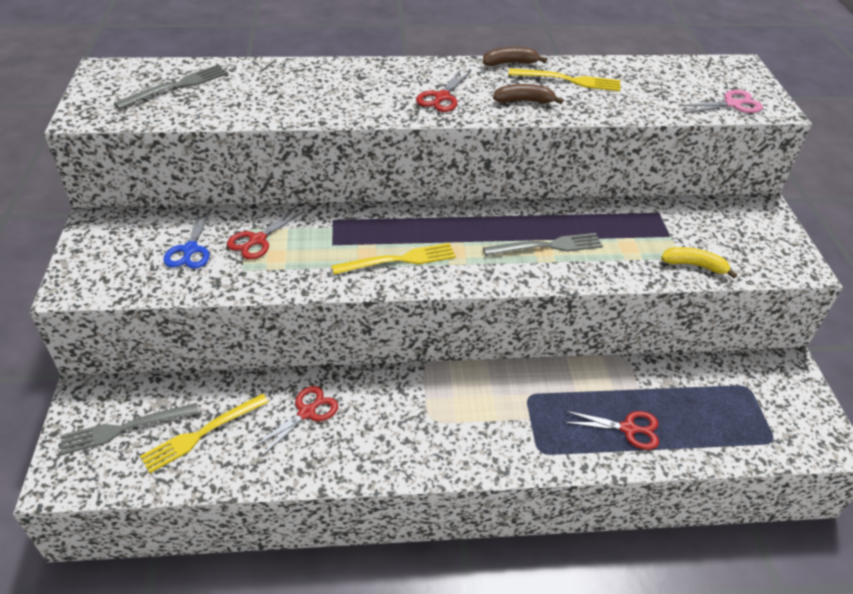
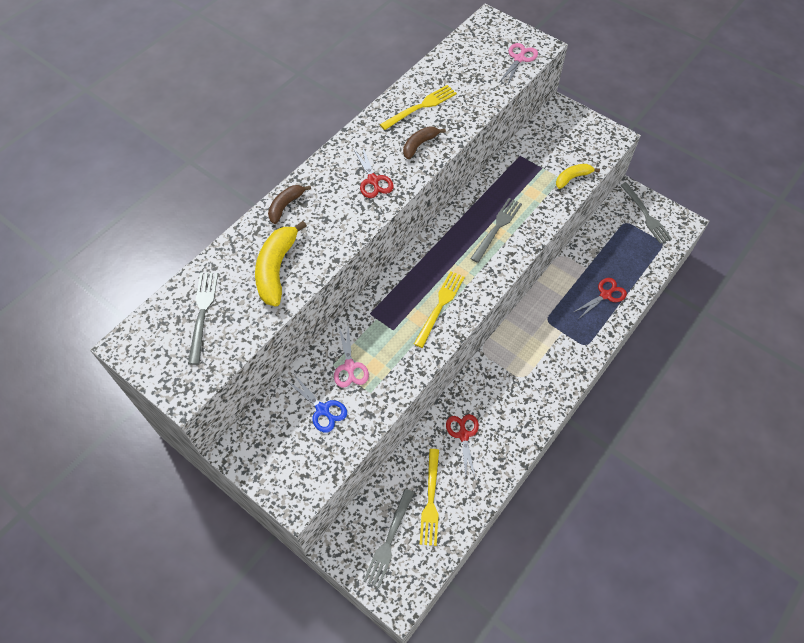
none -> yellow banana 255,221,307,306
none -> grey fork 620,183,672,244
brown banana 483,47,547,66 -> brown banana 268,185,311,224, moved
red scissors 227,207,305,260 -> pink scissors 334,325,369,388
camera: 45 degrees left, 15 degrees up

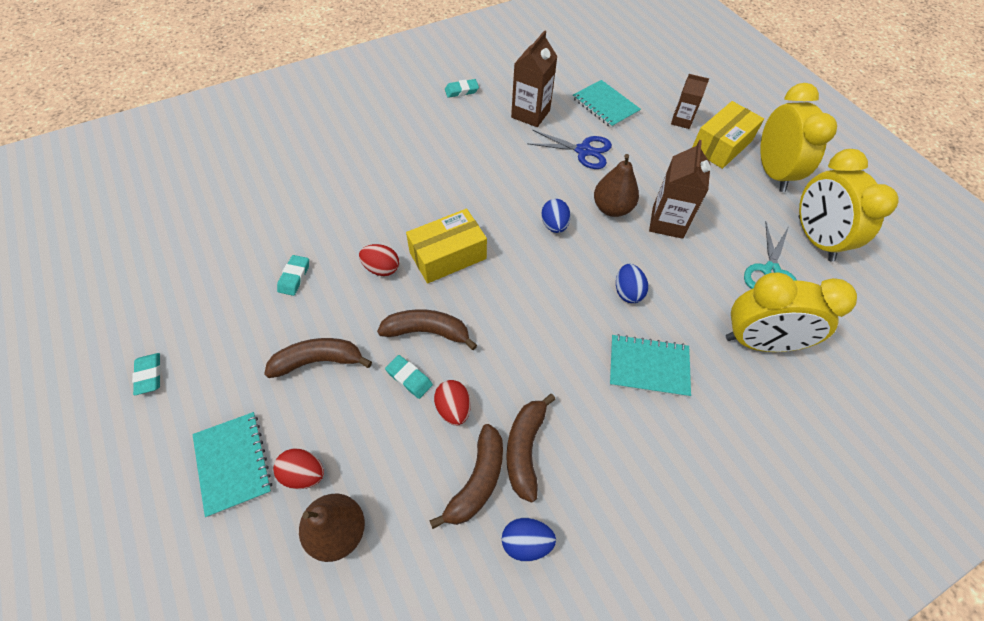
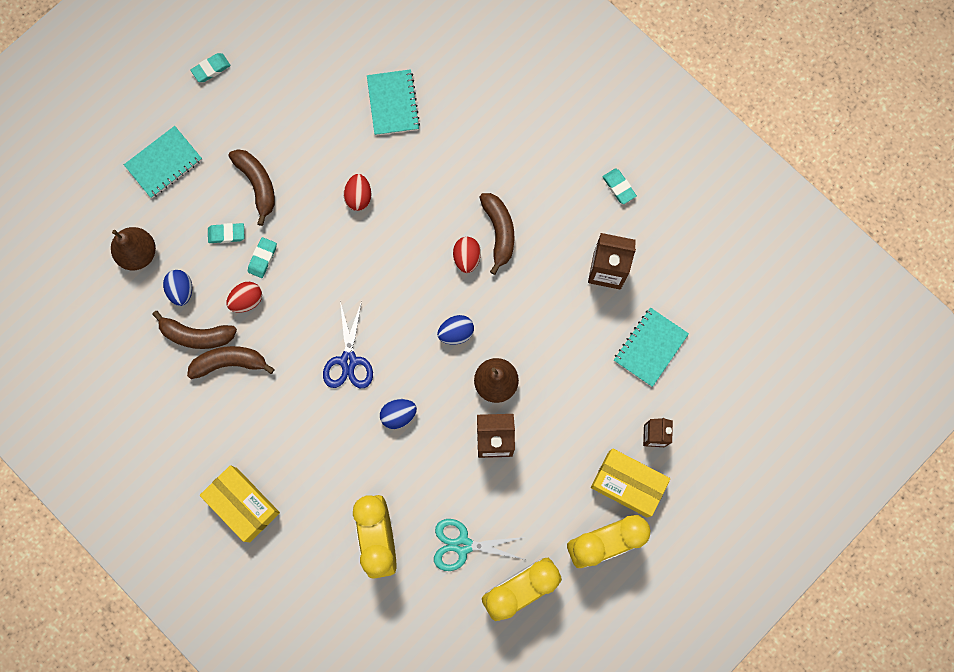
red egg 273,448,324,489 -> red egg 453,237,481,273, moved
turquoise eraser 277,255,309,296 -> turquoise eraser 208,223,244,243, moved
brown banana 377,309,477,350 -> brown banana 480,193,514,275, moved
yellow box 406,209,487,283 -> yellow box 200,465,280,542, moved
blue egg 502,518,556,562 -> blue egg 163,270,192,306, moved
blue scissors 527,130,612,169 -> blue scissors 323,301,373,388, moved
turquoise notebook 610,334,691,397 -> turquoise notebook 367,69,420,136, moved
camera: 75 degrees right, 20 degrees up

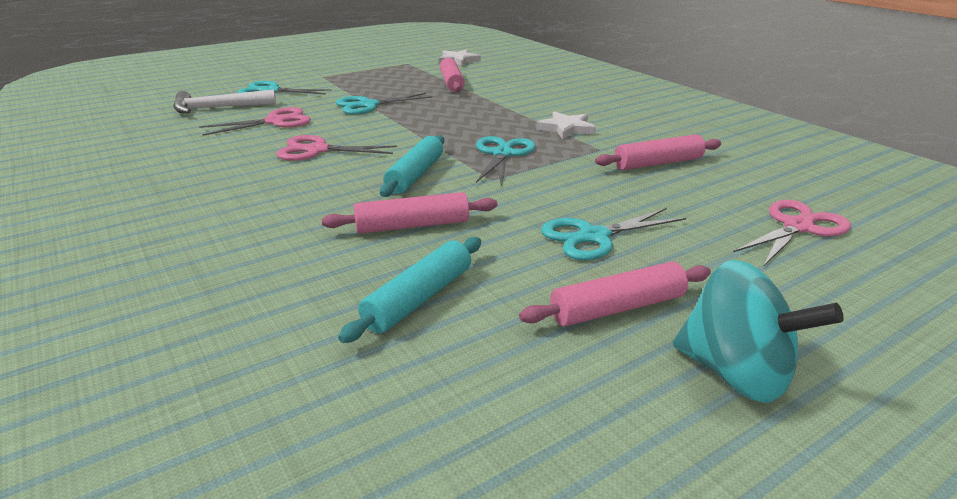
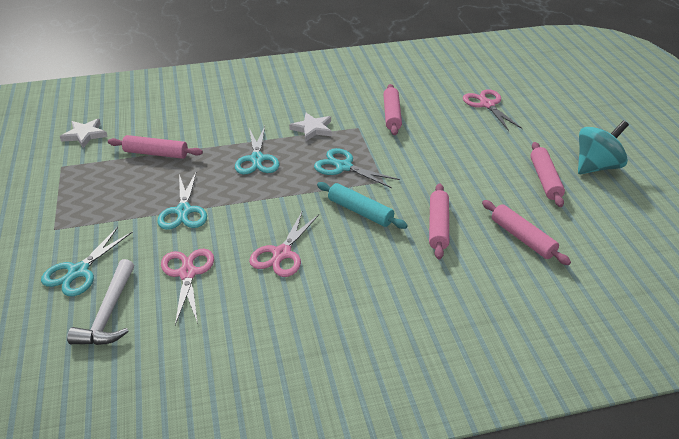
turquoise scissors 541,208,686,260 -> turquoise scissors 235,126,279,174, moved
turquoise rolling pin 338,237,481,343 -> pink rolling pin 482,200,571,265
camera: 70 degrees left, 10 degrees up

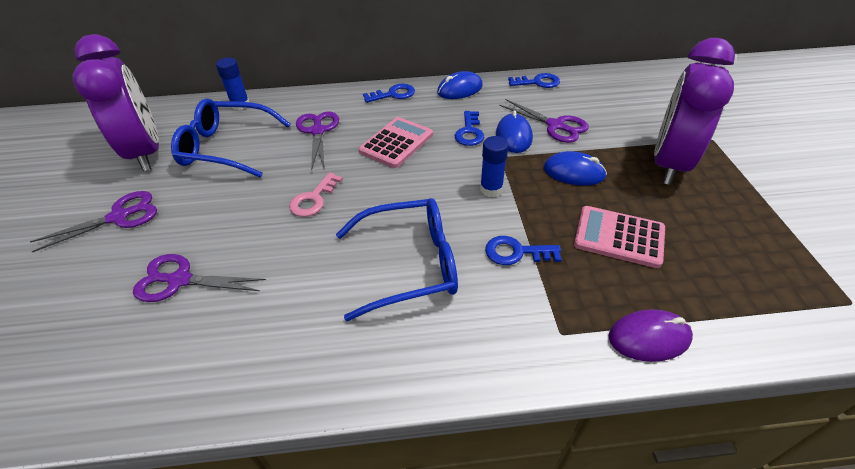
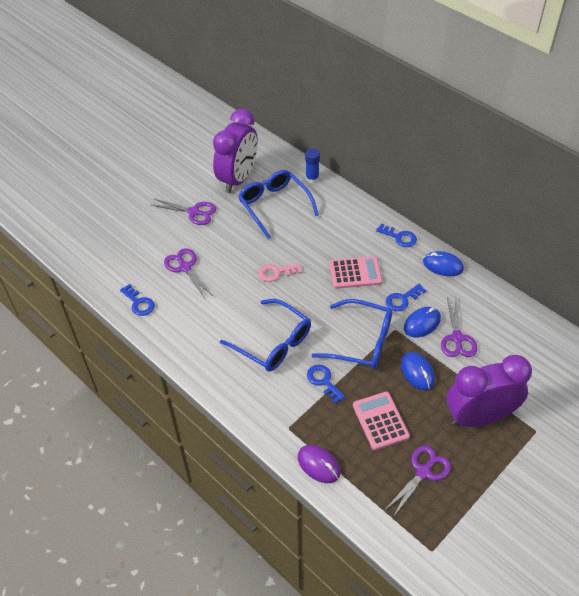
purple scissors 296,111,339,170 -> purple scissors 384,445,451,517, moved
blue key 508,73,560,88 -> blue key 120,284,155,316, moved
blue glue stick 480,136,509,197 -> blue glasses 312,299,392,369
camera: 50 degrees right, 5 degrees up

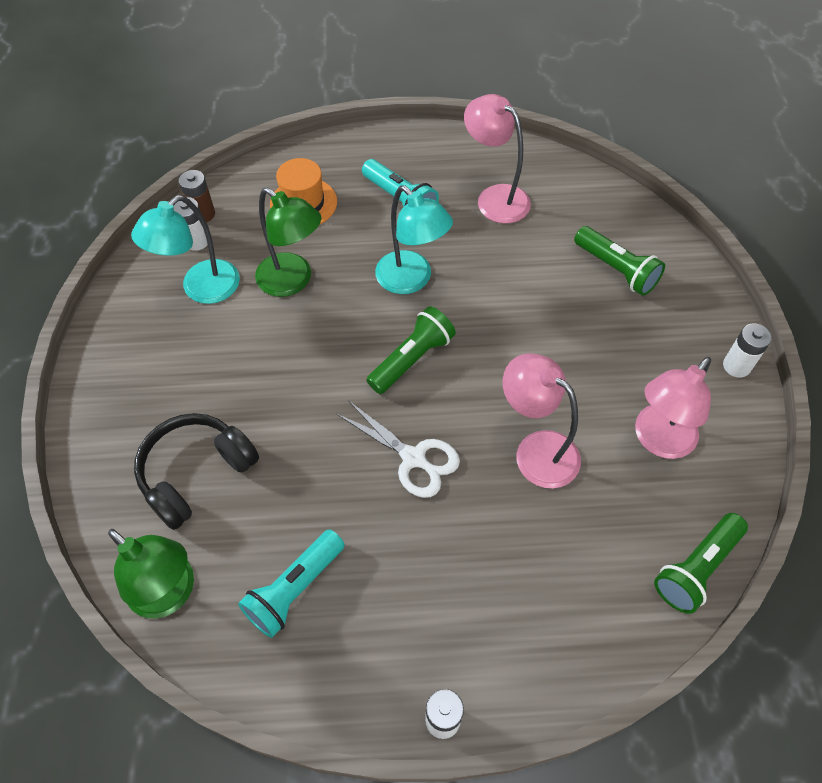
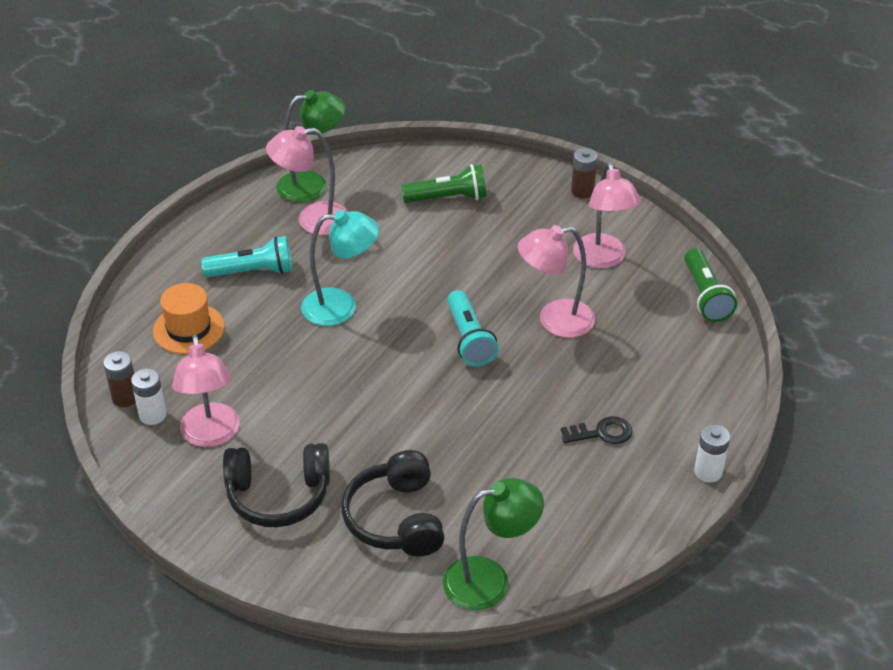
white scissors 337,400,460,498 -> none
green flashlight 367,306,456,394 -> none
none -> black headphones 223,443,330,527
none -> black key 561,416,633,444
turquoise flashlight 238,529,345,638 -> turquoise flashlight 447,290,498,367, moved
green lamp 255,188,321,297 -> green lamp 276,90,346,203, moved
turquoise lamp 131,195,240,304 -> pink lamp 172,334,240,447
white battery 723,323,772,378 -> brown battery 571,148,597,199
camera: 55 degrees left, 15 degrees down

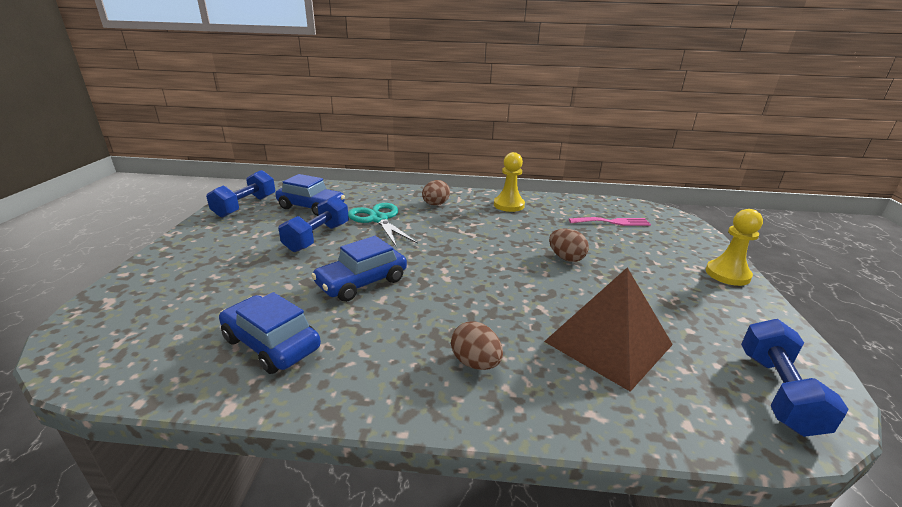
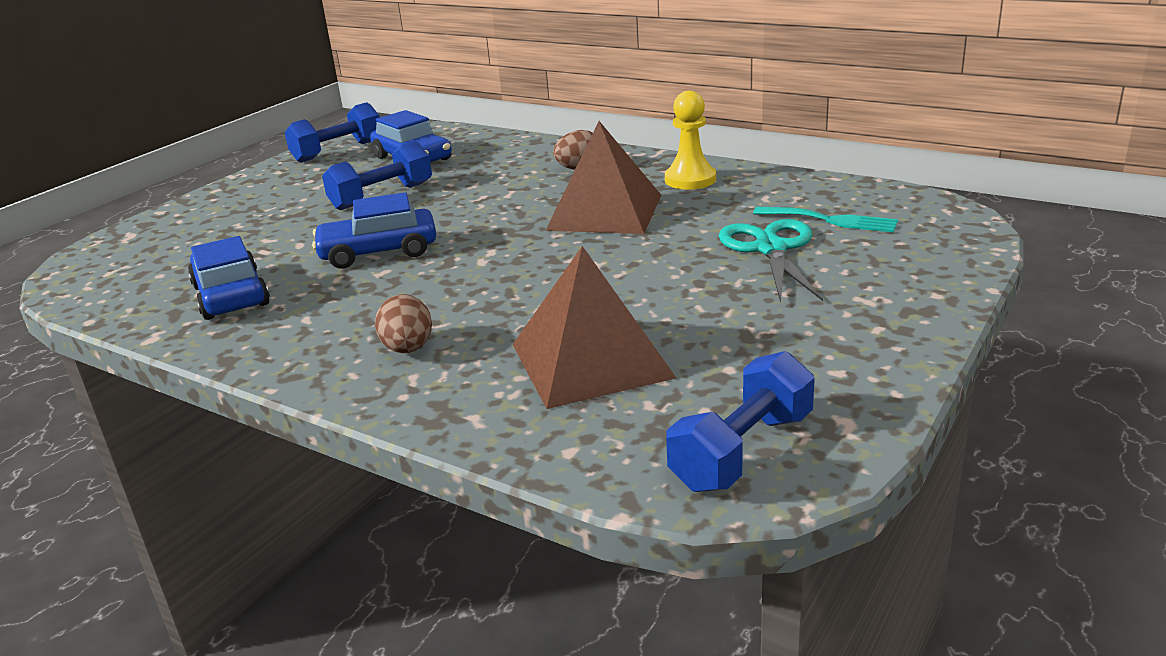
brown egg 549,228,589,262 -> none
yellow pawn 706,209,763,286 -> none
none -> brown pyramid 545,121,661,234
turquoise scissors 348,203,418,248 -> turquoise scissors 719,219,823,302, moved
pink fork 569,217,651,226 -> turquoise fork 753,207,898,232
camera: 30 degrees right, 0 degrees up

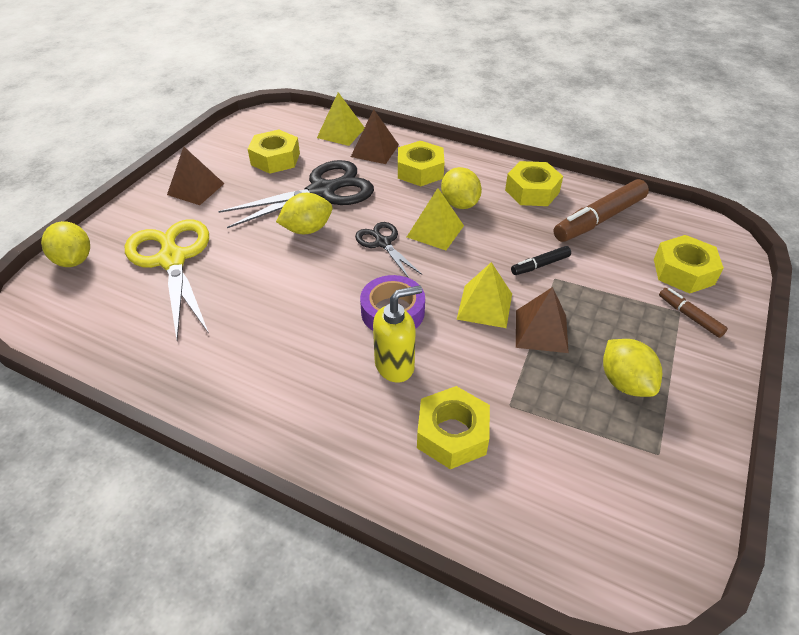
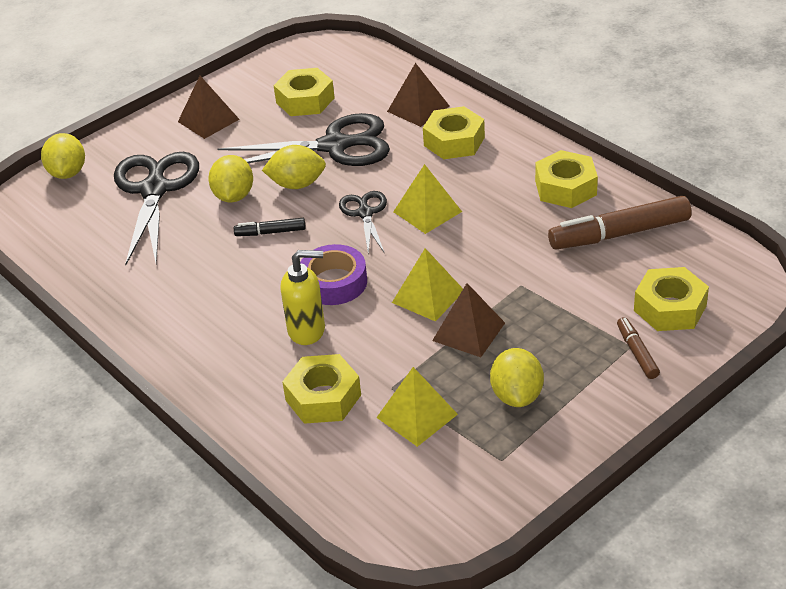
yellow pyramid 317,92,365,146 -> yellow pyramid 376,367,458,447, moved
yellow lemon 441,167,482,209 -> yellow lemon 208,155,253,203, moved
black marker 511,246,571,275 -> black marker 234,218,306,236, moved
yellow scissors 125,219,209,340 -> black scissors 114,152,199,265
camera: 25 degrees right, 5 degrees down

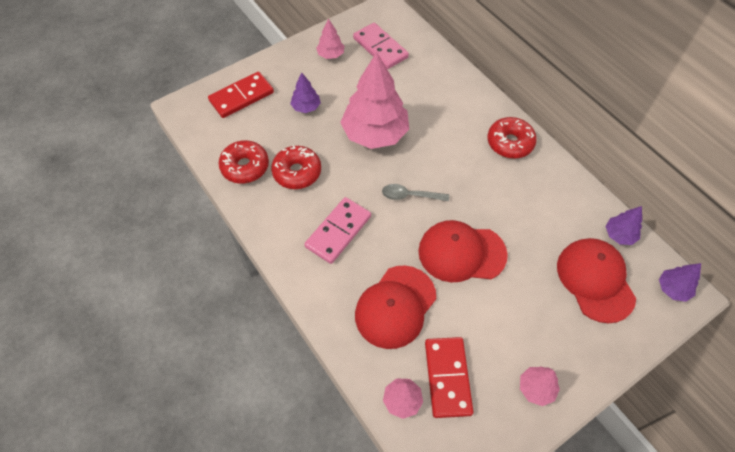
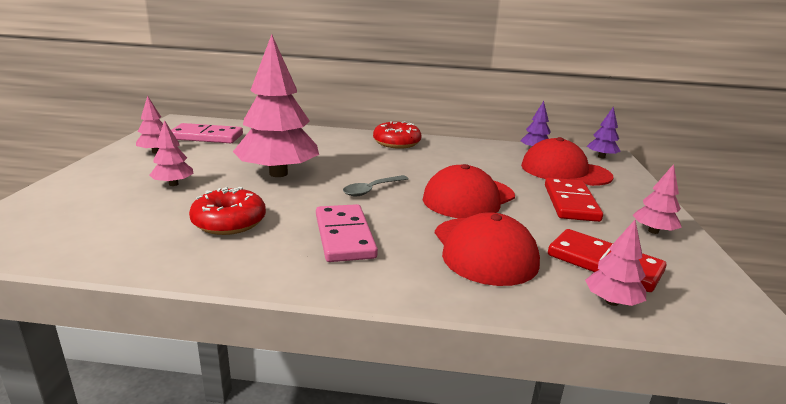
red donut 218,140,269,184 -> none
red domino 208,71,274,118 -> red domino 545,178,603,222, moved
purple tree 290,73,321,113 -> pink tree 150,120,193,186
camera: 50 degrees left, 35 degrees down

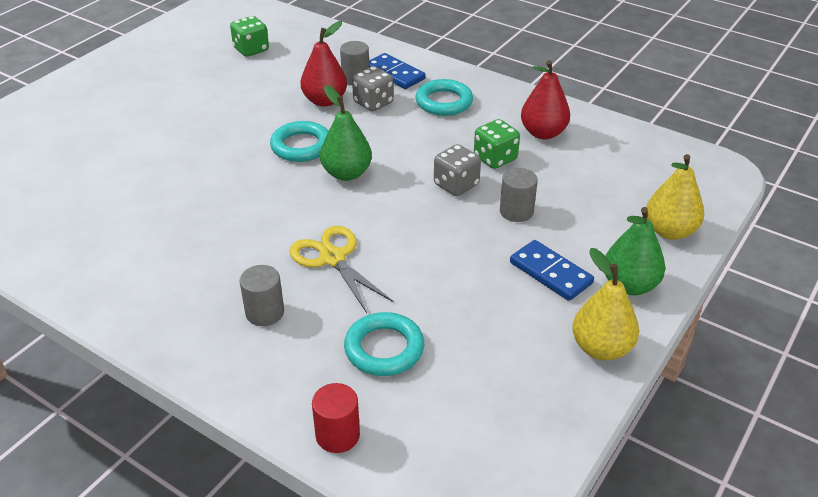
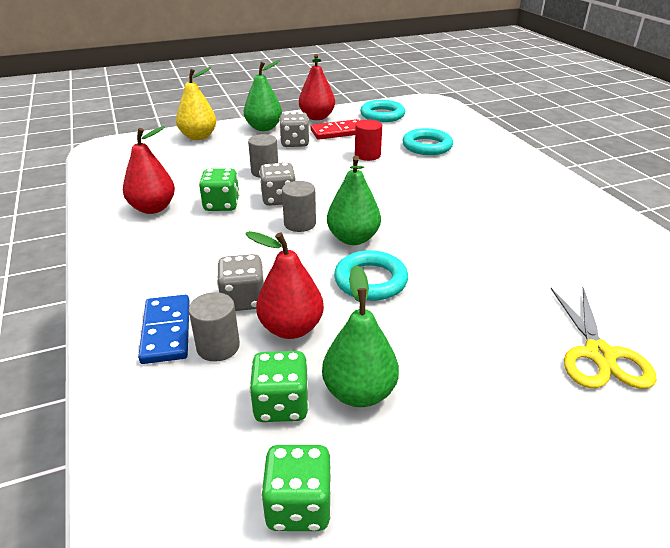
none -> green dice 249,351,309,422
none -> red domino 311,119,359,140
none -> green pear 322,265,399,407
grey cylinder 240,265,284,326 -> grey cylinder 282,181,316,232, moved
yellow scissors 289,226,394,313 -> yellow scissors 551,288,657,389, moved
red cylinder 312,383,360,453 -> red cylinder 355,119,382,161, moved
turquoise ring 415,79,473,116 -> turquoise ring 360,100,405,122, moved
blue domino 510,240,594,301 -> grey dice 279,112,310,147
yellow pear 572,248,639,360 -> red pear 299,54,335,120
camera: 145 degrees left, 5 degrees down

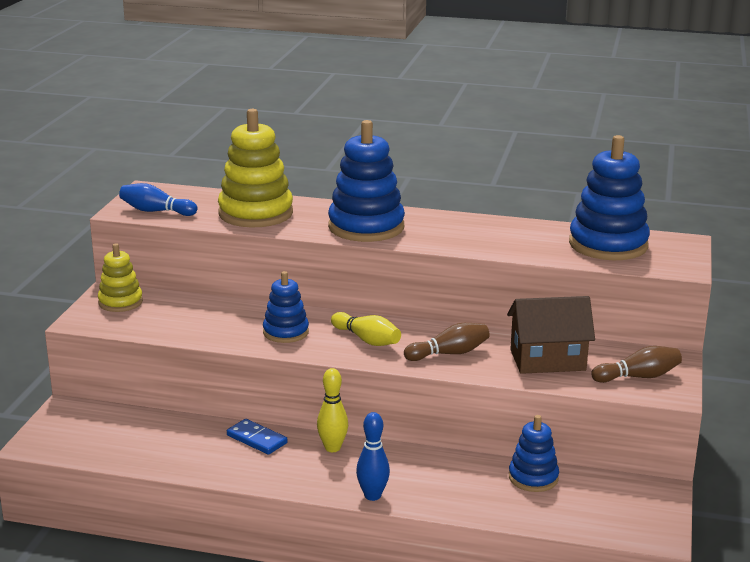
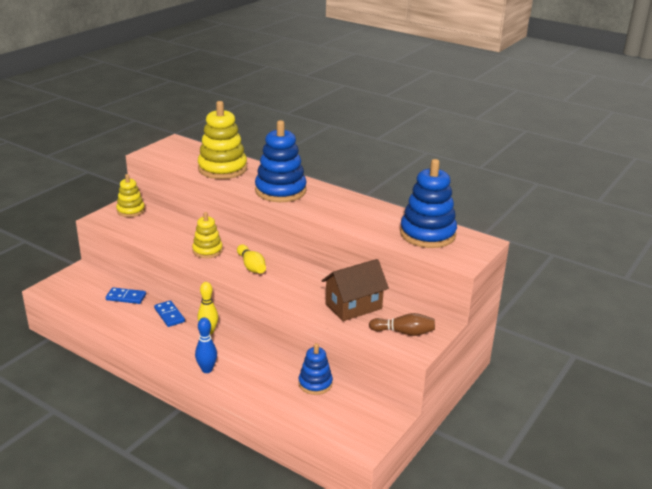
blue bowling pin 119,183,197,216 -> none
brown bowling pin 404,323,490,361 -> none
none -> blue domino 106,287,146,304
blue stacking toy 263,271,309,343 -> yellow stacking toy 192,212,223,258
brown house 507,296,595,374 -> brown house 322,259,389,321, 45 degrees counterclockwise
camera: 20 degrees right, 5 degrees up

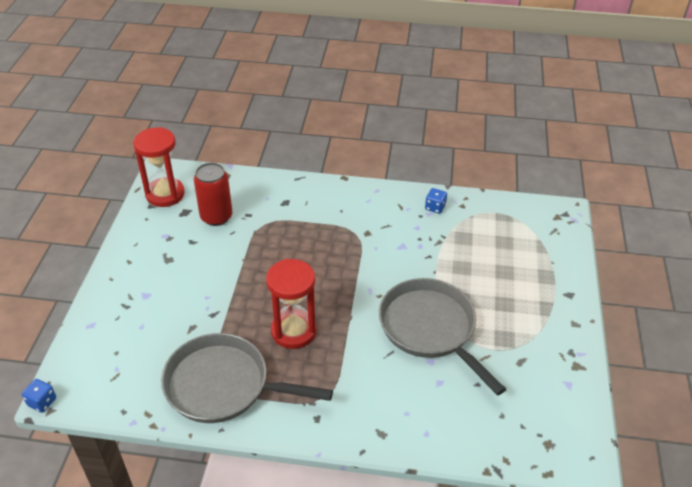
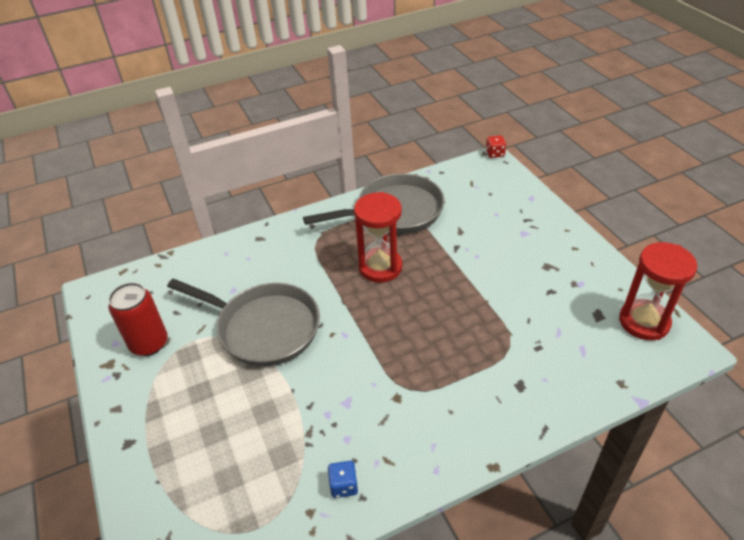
red can 194,163,233,226 -> red can 109,282,168,356, moved
blue dice 22,379,56,413 -> red dice 486,135,506,158
camera: 150 degrees right, 0 degrees up

